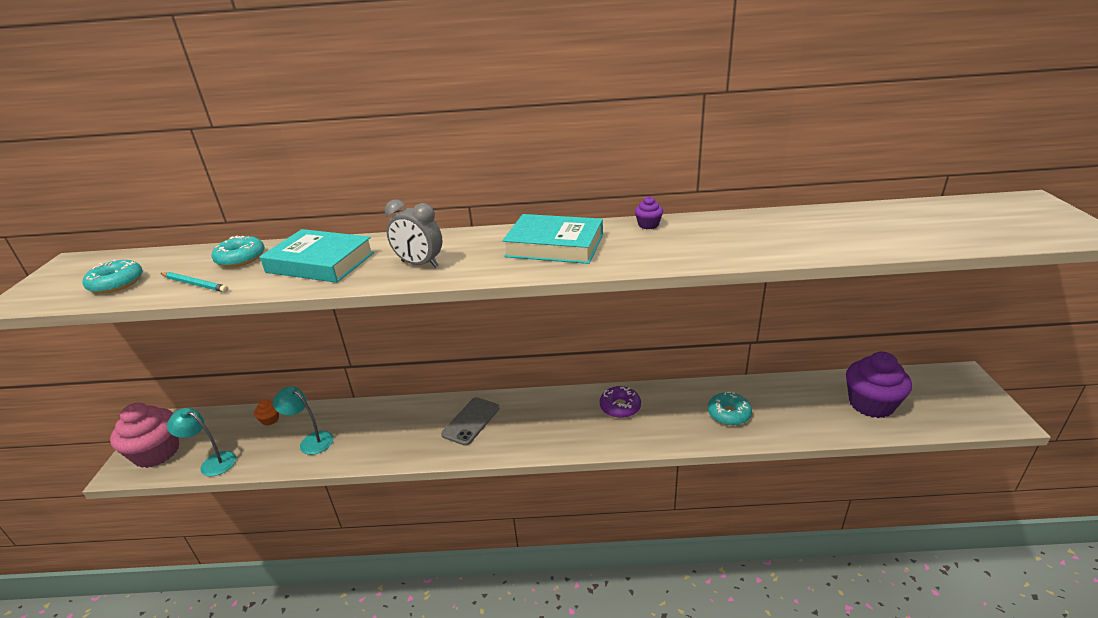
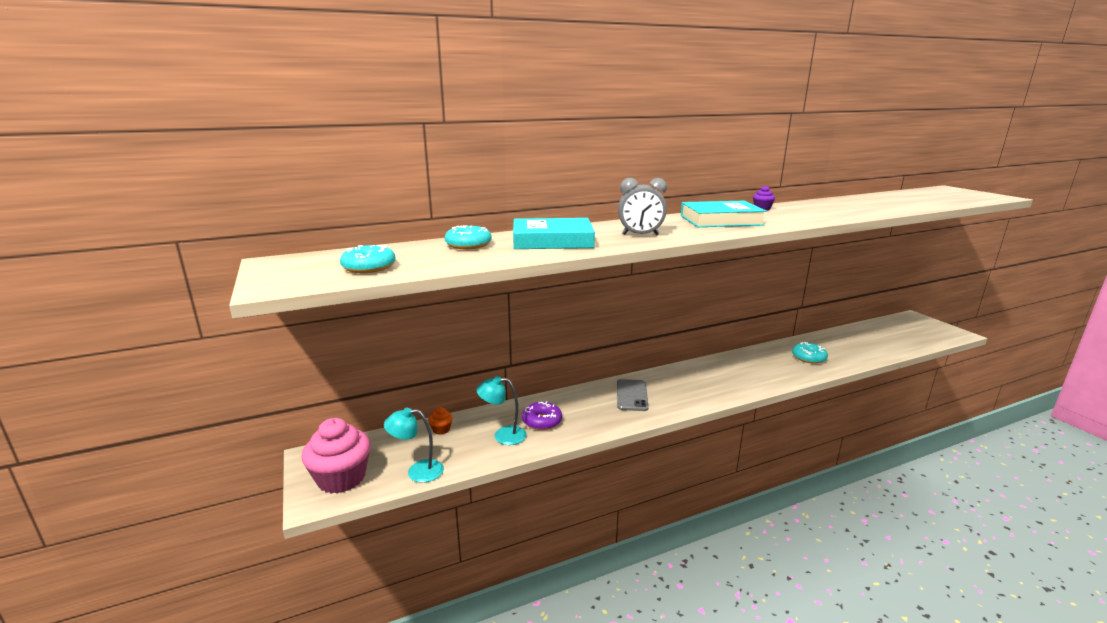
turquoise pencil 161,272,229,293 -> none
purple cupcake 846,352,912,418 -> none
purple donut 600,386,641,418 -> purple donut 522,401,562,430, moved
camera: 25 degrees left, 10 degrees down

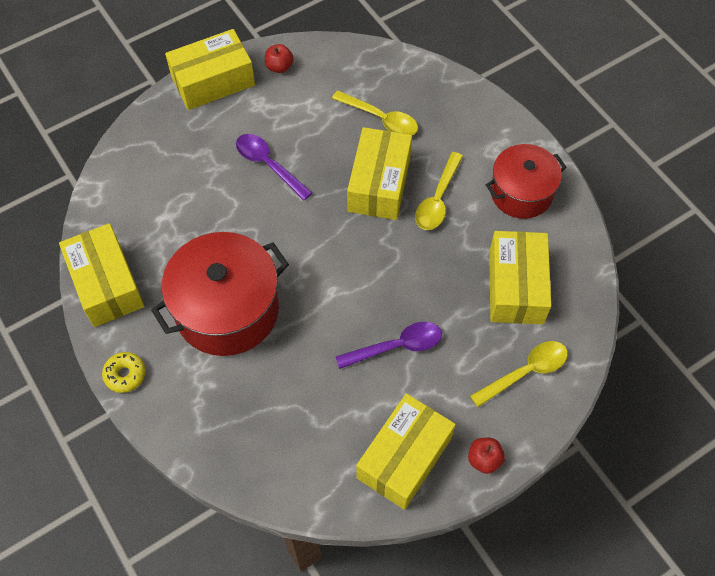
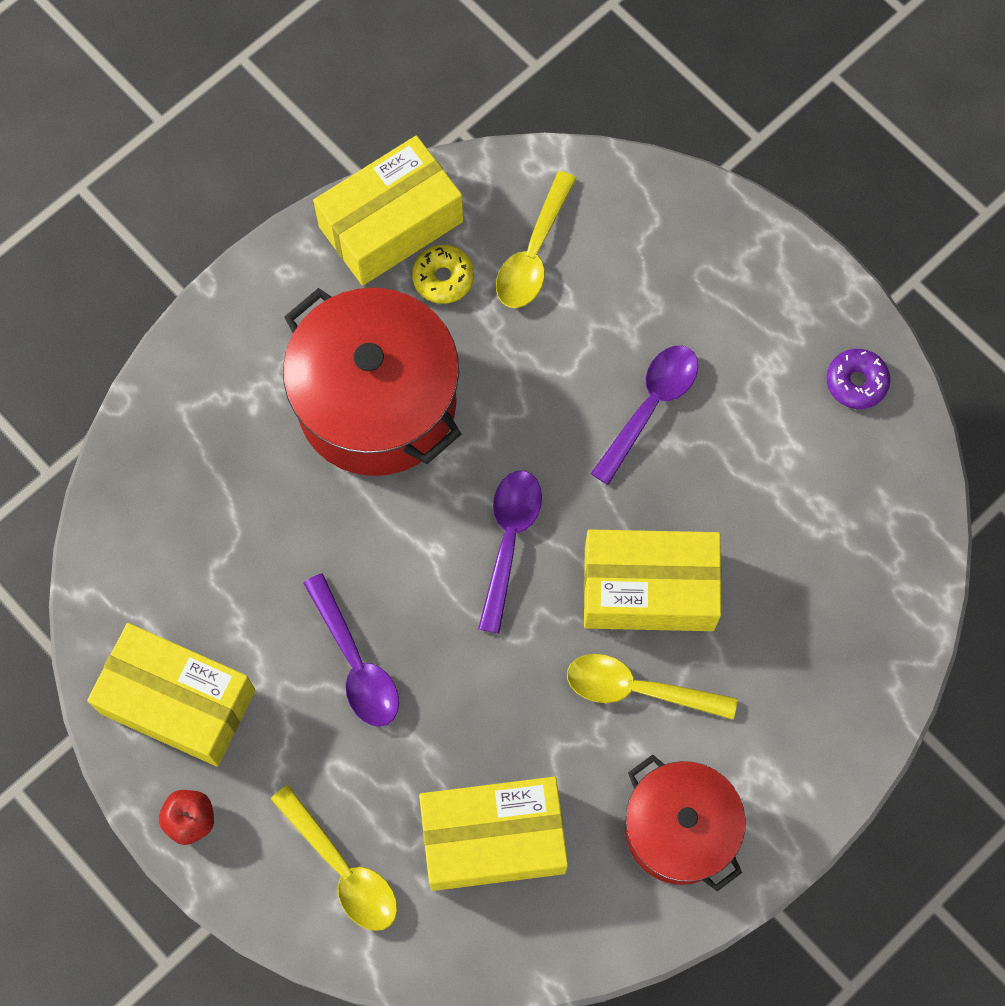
yellow box 165,29,255,110 -> none
none -> purple spoon 478,471,542,634
yellow donut 102,352,146,393 -> yellow donut 412,245,474,304, moved
yellow spoon 332,90,418,135 -> yellow spoon 496,171,577,308, moved
red apple 265,44,294,73 -> purple donut 827,349,890,409
camera: 80 degrees right, 10 degrees up

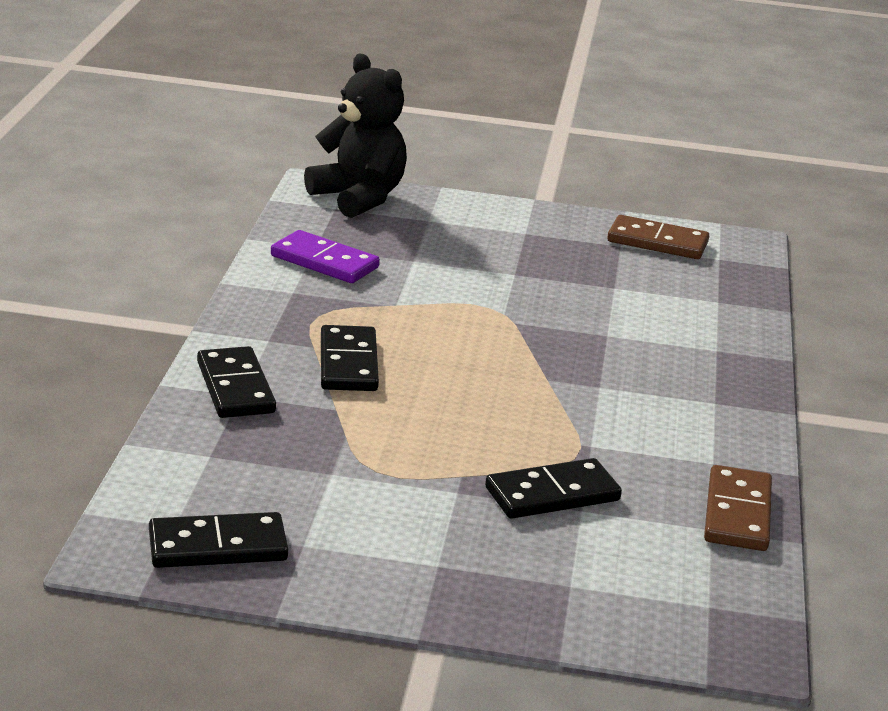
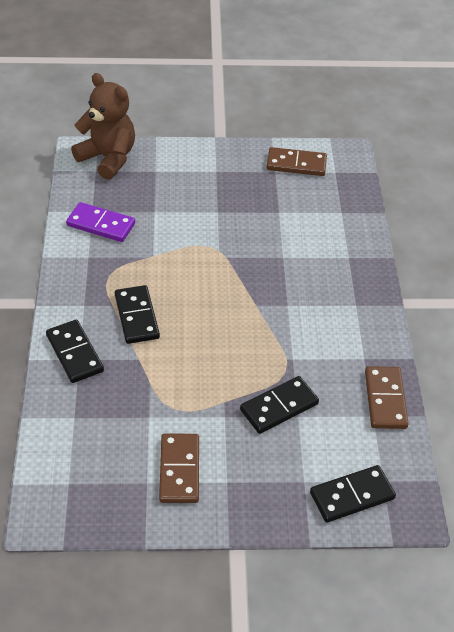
none -> brown domino 159,433,199,503
black domino 149,512,288,568 -> black domino 310,465,396,523, moved
black teddy bear 304,54,407,218 -> brown teddy bear 71,73,135,180
camera: 10 degrees left, 20 degrees up

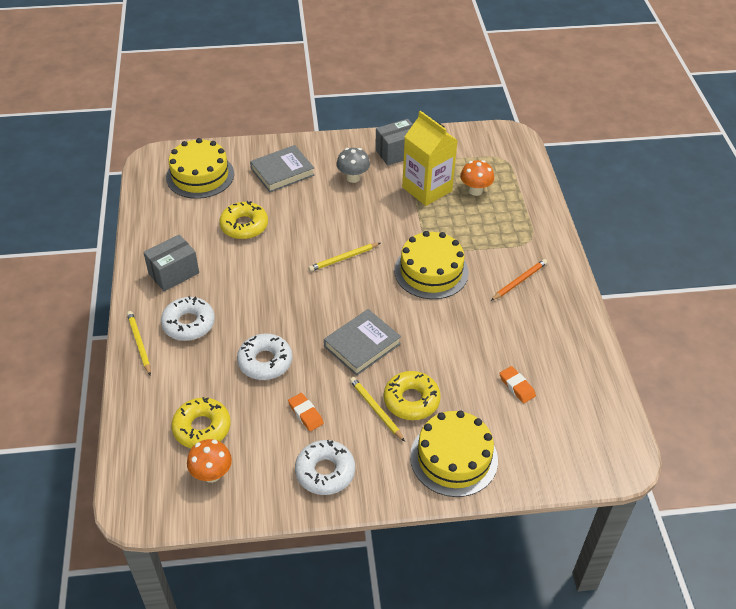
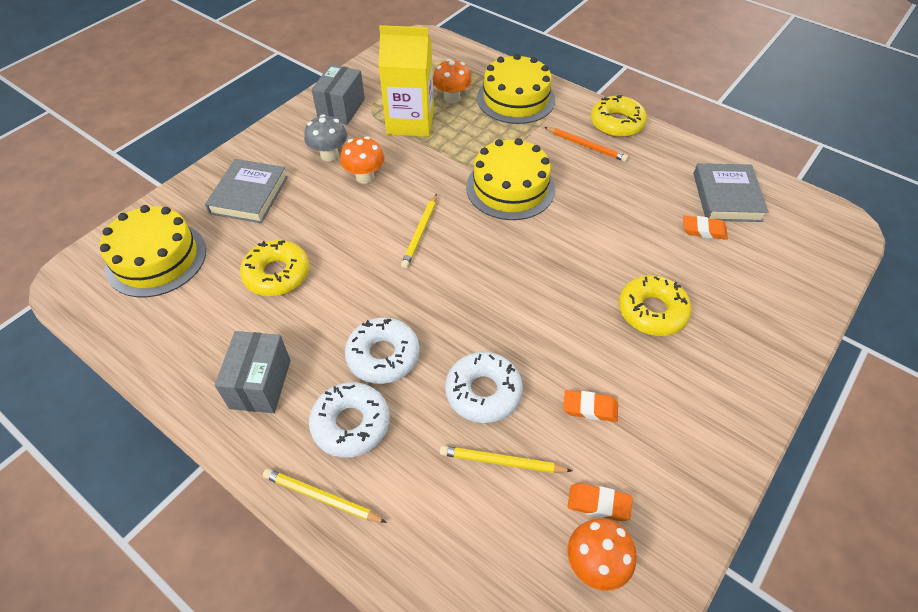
none -> orange mushroom 340,136,385,184
none -> orange eraser 568,483,633,521
yellow donut 171,397,231,448 -> yellow donut 591,95,647,137, moved
white donut 295,440,355,495 -> white donut 345,317,420,384, moved
grey book 324,309,401,376 -> grey book 693,163,769,222, moved
yellow pencil 350,377,405,442 -> yellow pencil 440,446,572,473, moved
yellow cake 410,411,498,497 -> yellow cake 477,54,555,124, moved
orange pencil 491,259,548,301 -> orange pencil 544,127,628,162, 120 degrees clockwise
camera: 45 degrees left, 5 degrees up

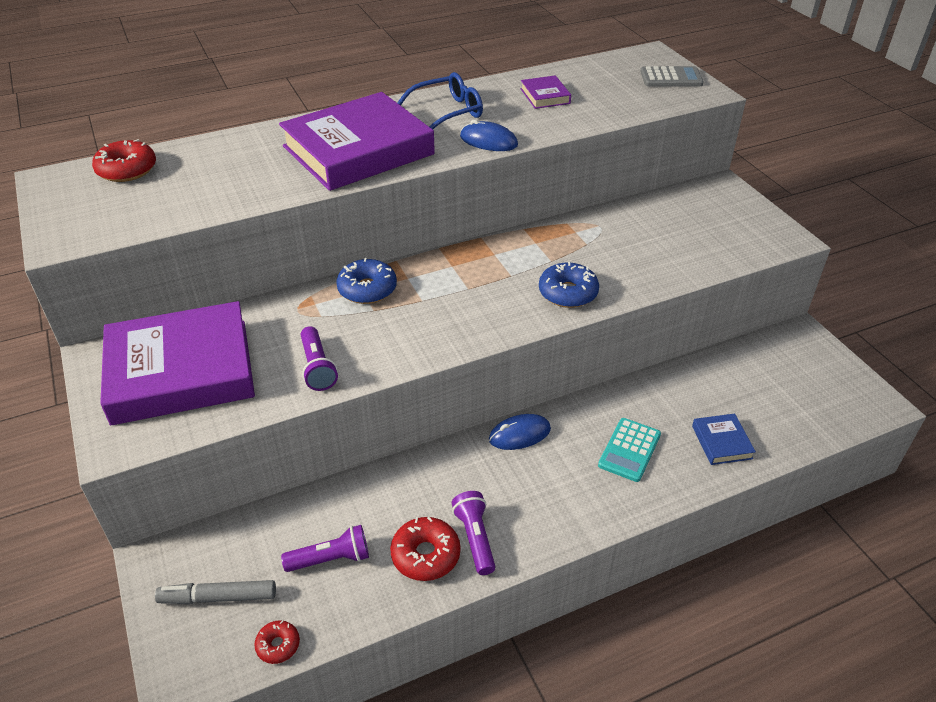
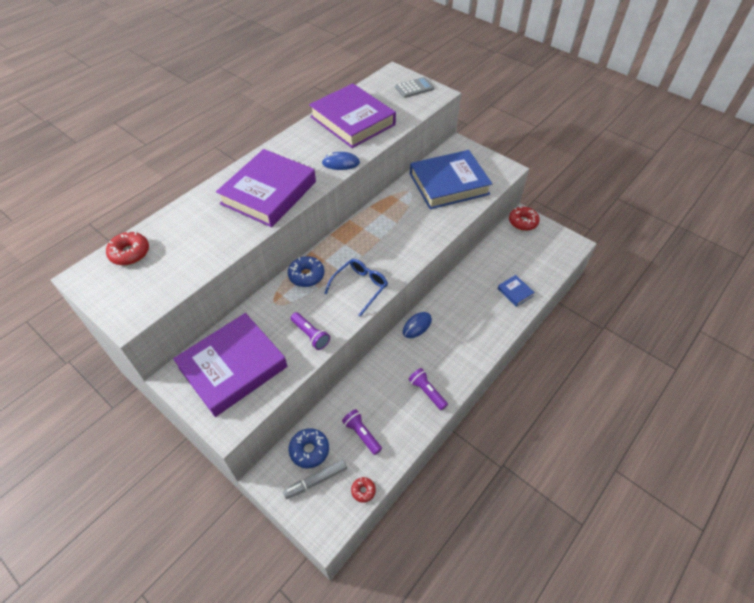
turquoise calculator 598,418,661,482 -> none
none -> blue book 410,150,492,209
red donut 390,517,461,581 -> red donut 509,206,540,231, moved
blue glasses 397,72,483,129 -> blue glasses 324,259,388,317, moved
blue donut 539,262,599,308 -> blue donut 289,428,329,469, moved
purple flashlight 281,525,369,572 -> purple flashlight 342,409,382,455, 90 degrees counterclockwise
purple book 521,75,571,109 -> purple book 309,83,396,148, x2.44
camera: 25 degrees left, 10 degrees up

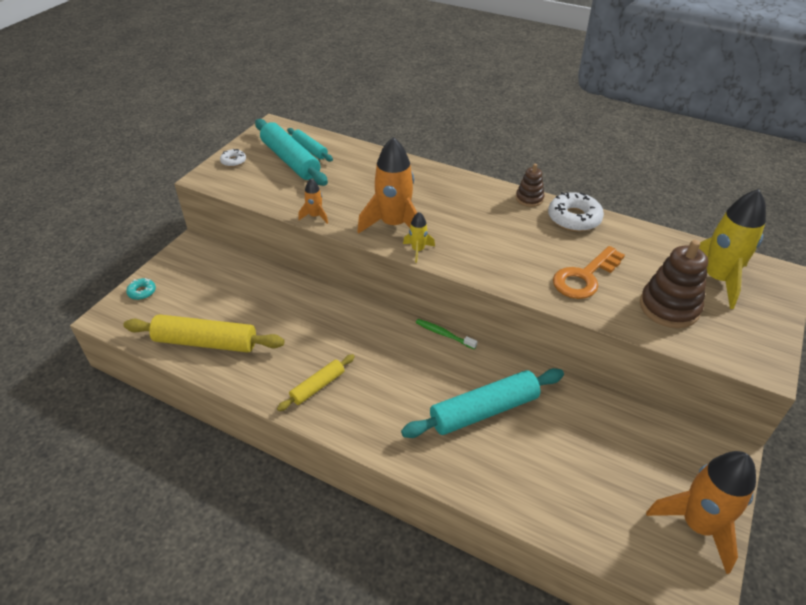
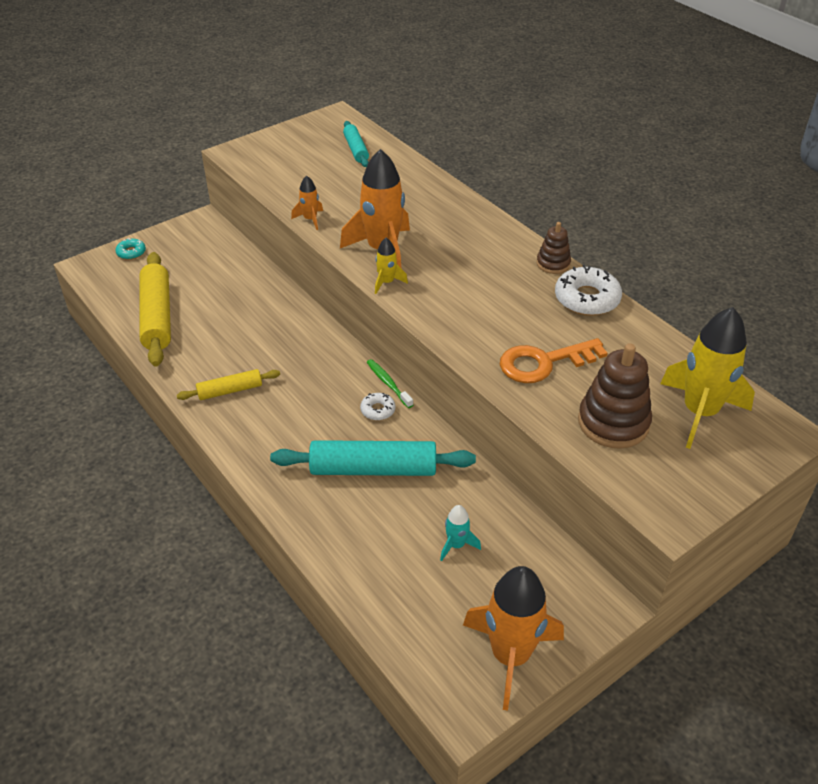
turquoise rolling pin 255,119,328,186 -> none
none -> turquoise rocket 440,505,481,561
white donut 220,149,246,167 -> white donut 360,393,395,420, moved
yellow rolling pin 123,314,284,353 -> yellow rolling pin 140,252,171,366, 45 degrees clockwise
camera: 25 degrees right, 0 degrees up

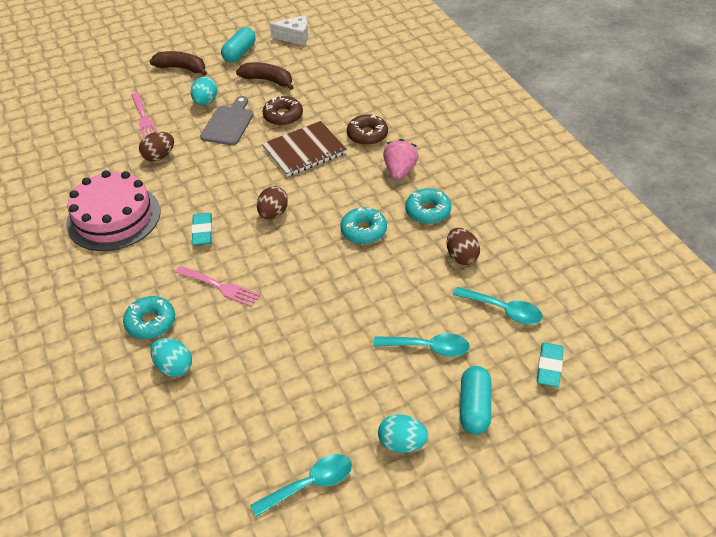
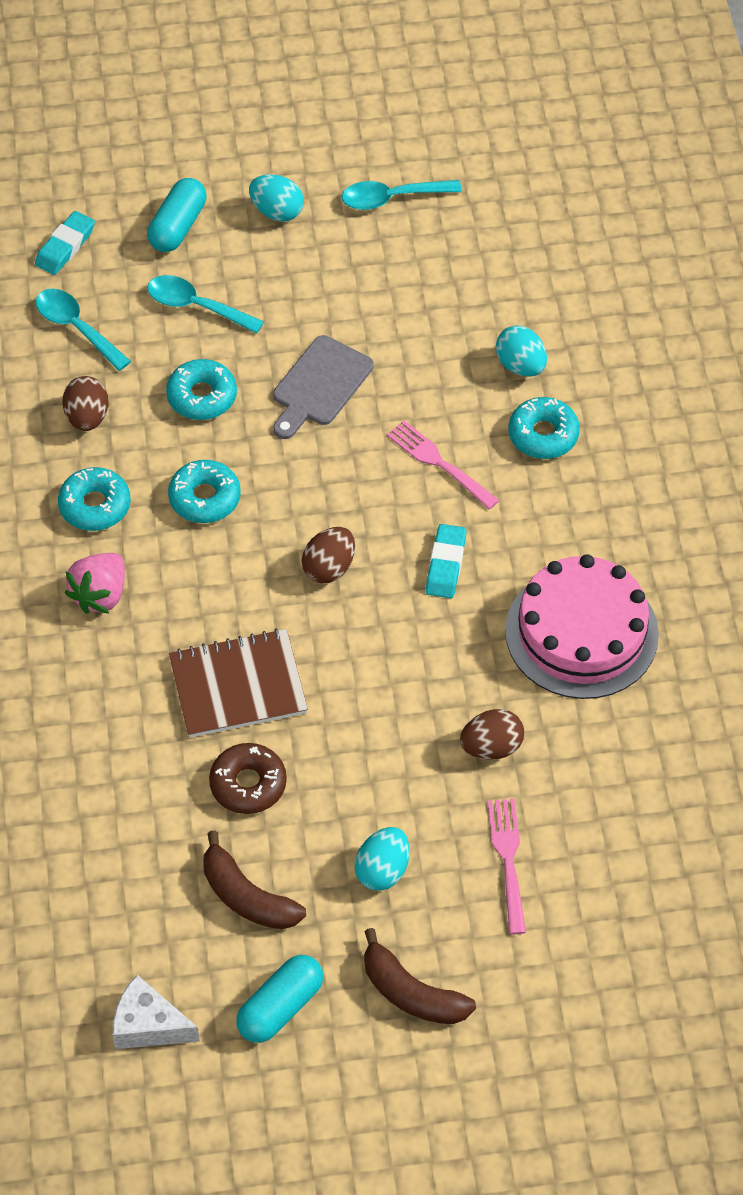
brown donut 347,114,388,145 -> none
none -> turquoise donut 166,359,237,420
grey cutting board 200,96,254,145 -> grey cutting board 273,335,374,439, moved
camera: 165 degrees left, 10 degrees up

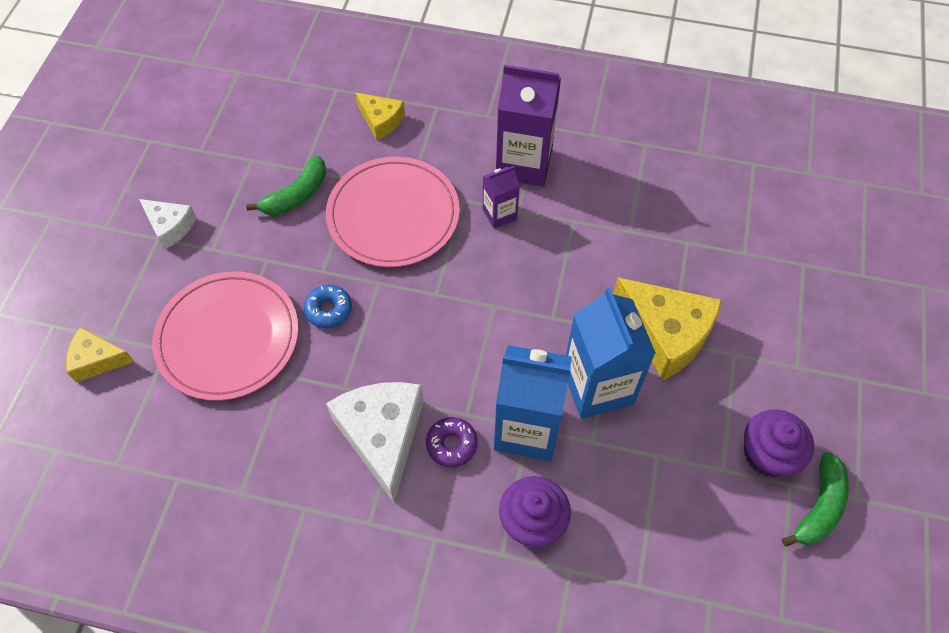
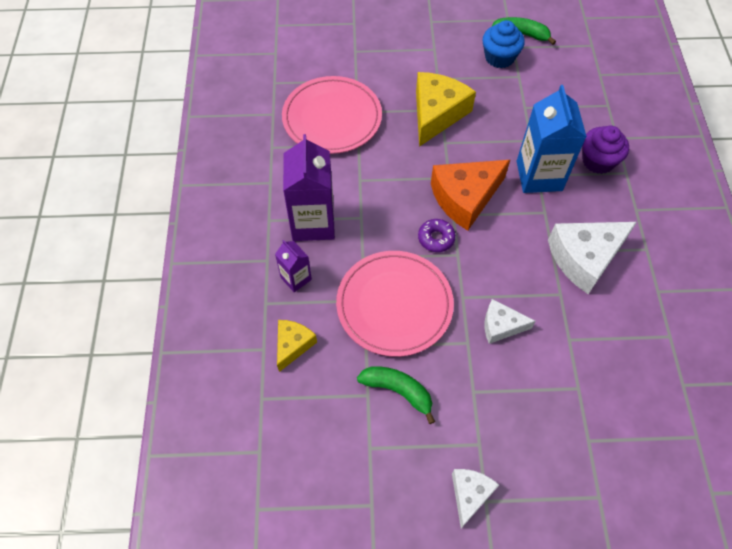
yellow cheese 66,327,135,383 -> none
blue carton 566,288,655,419 -> none
none -> orange cheese 431,160,510,231
pink plate 152,271,299,401 -> pink plate 282,76,382,154, moved
purple donut 426,417,478,467 -> purple donut 418,219,456,252, moved
purple carton 483,166,520,228 -> purple carton 275,240,312,292, moved
blue donut 304,285,352,328 -> white cheese 485,299,536,344
purple cupcake 744,409,814,477 -> blue cupcake 483,20,525,68
camera: 105 degrees left, 0 degrees up

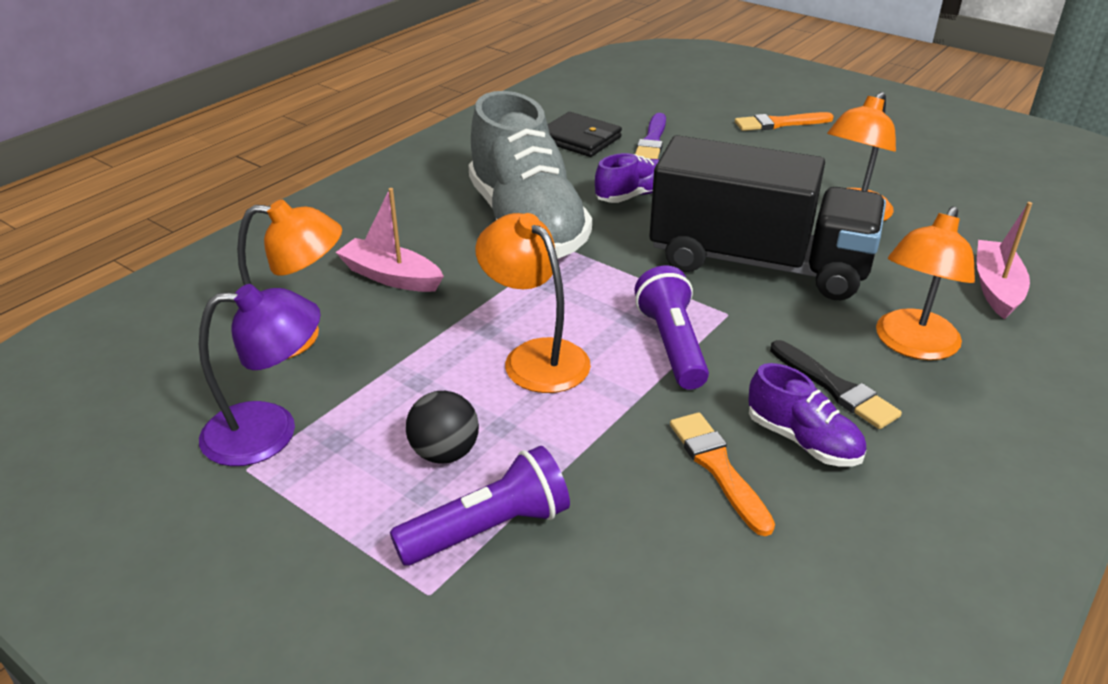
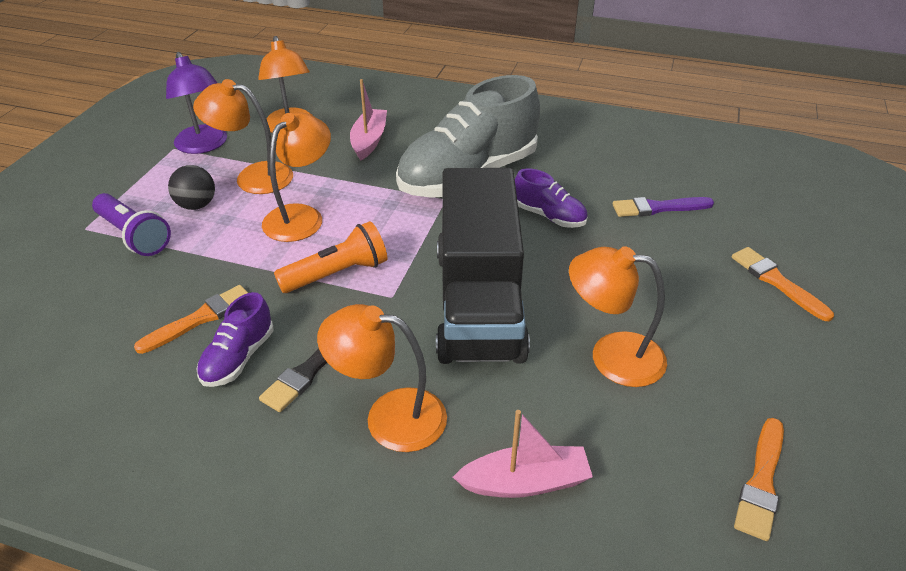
black wallet 548,112,622,157 -> none
none -> orange lamp 193,79,293,194
none -> orange brush 734,418,784,541
purple flashlight 635,266,709,390 -> orange flashlight 274,221,387,293
camera: 70 degrees right, 5 degrees up

